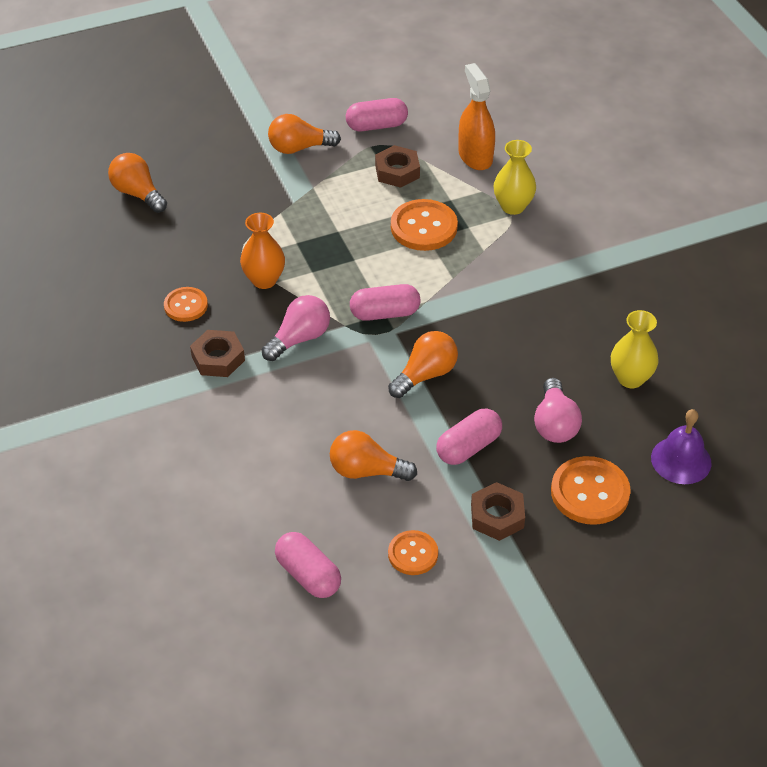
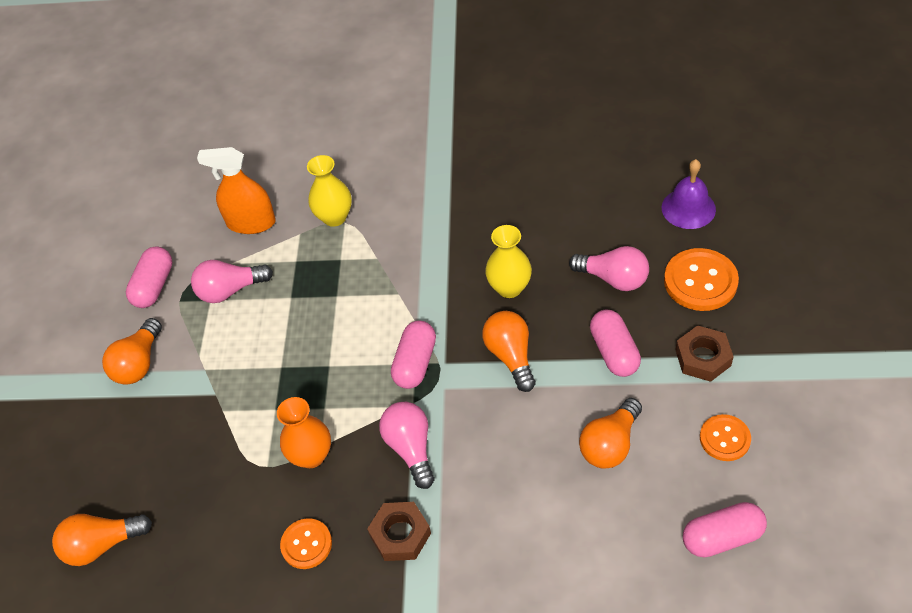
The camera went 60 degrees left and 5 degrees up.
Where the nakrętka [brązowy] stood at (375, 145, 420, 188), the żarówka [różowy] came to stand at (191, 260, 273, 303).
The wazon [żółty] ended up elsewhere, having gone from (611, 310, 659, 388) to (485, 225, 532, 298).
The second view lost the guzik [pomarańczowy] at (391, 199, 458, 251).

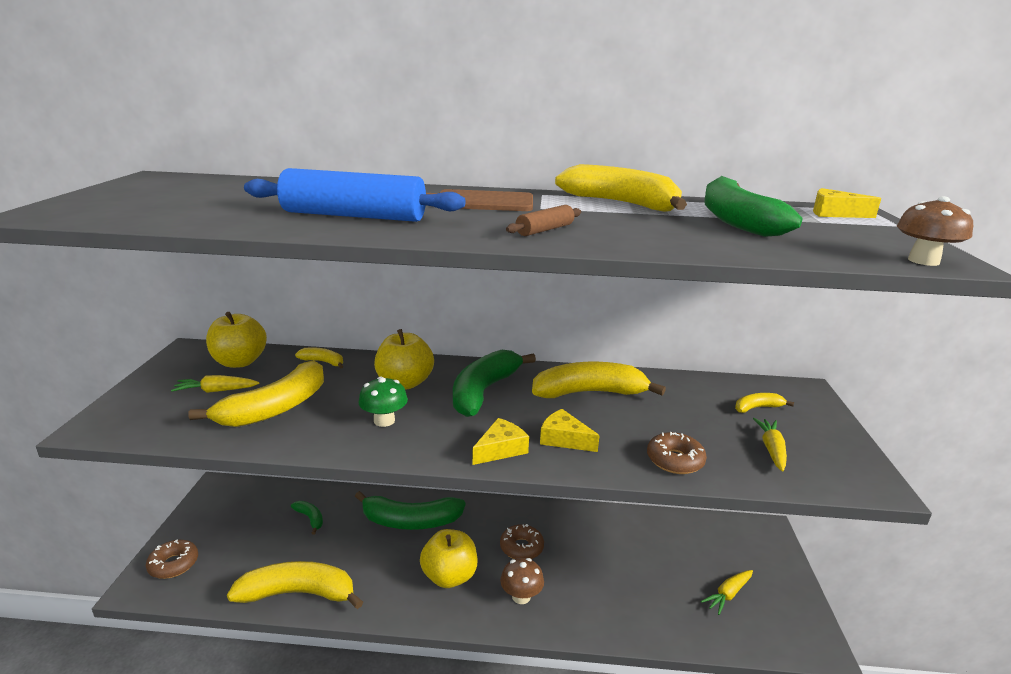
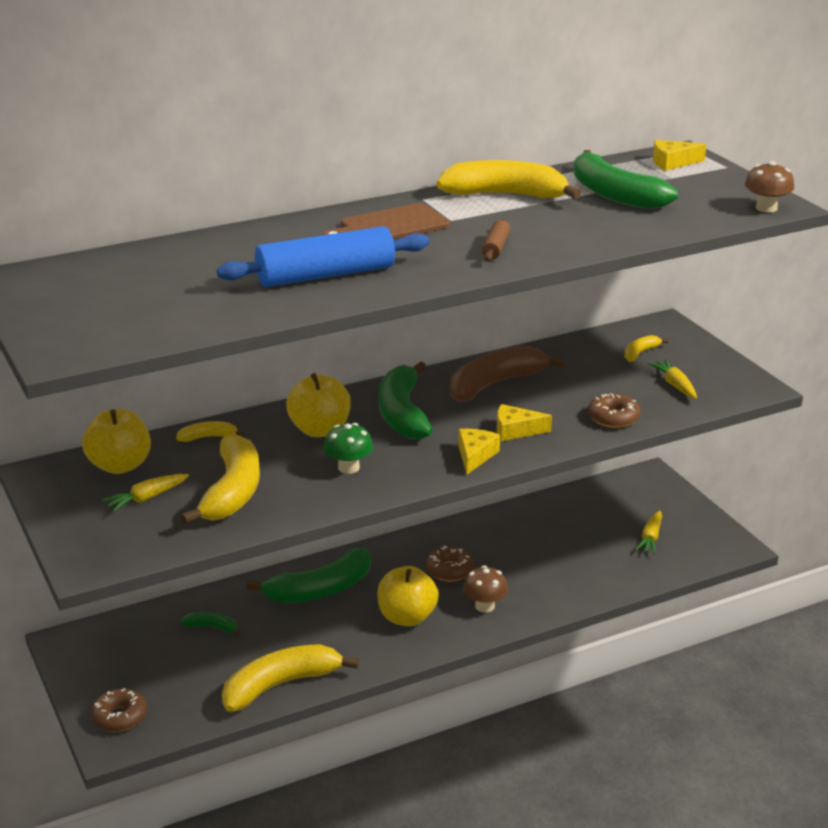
The camera went 30 degrees left and 5 degrees up.
What was the banan [żółty] at (532, 362, 666, 398) turned into the banan [brązowy] at (450, 346, 565, 402).

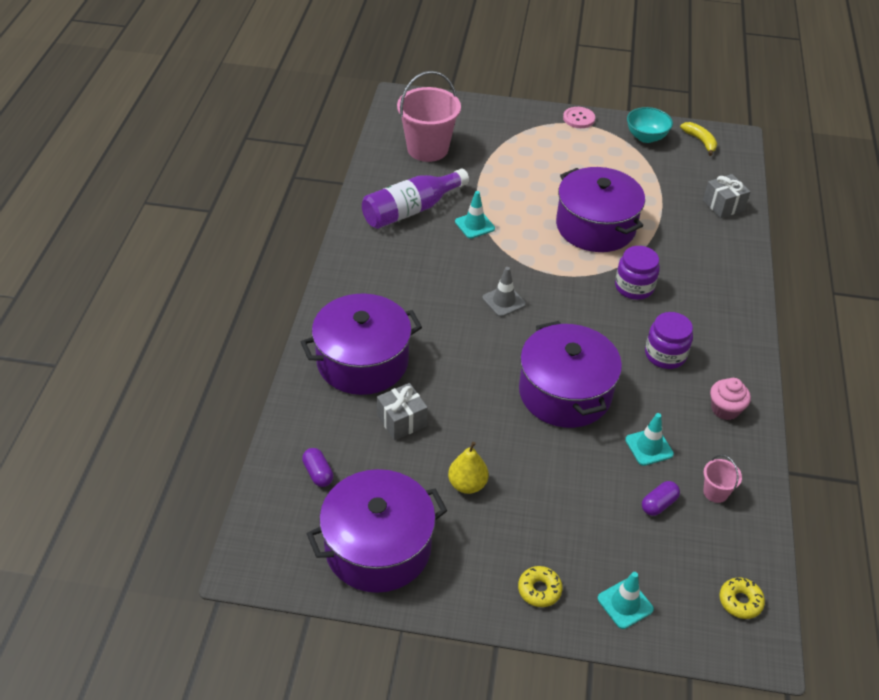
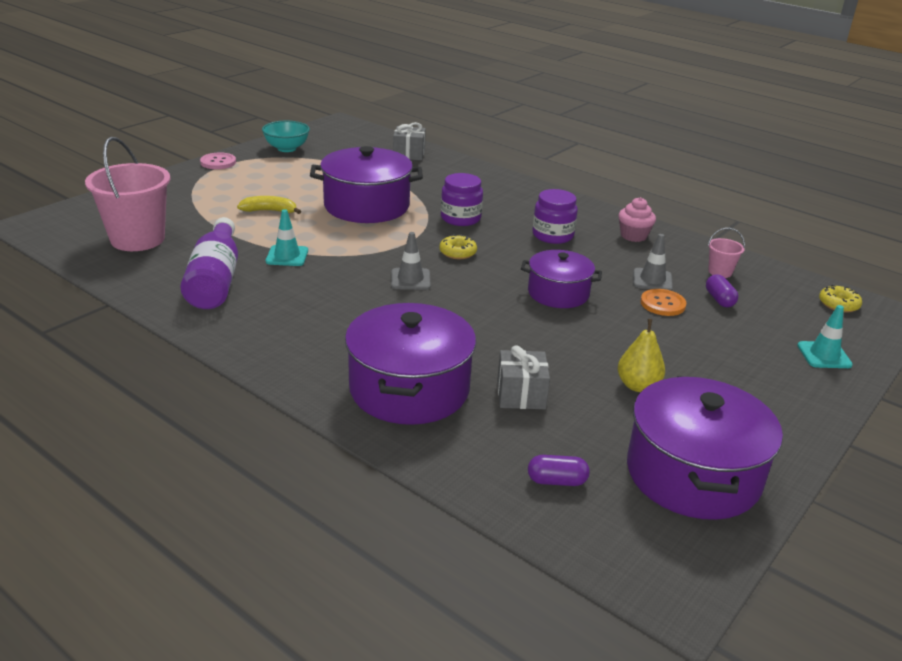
The camera went 60 degrees left and 15 degrees down.
The banan [żółty] ended up elsewhere, having gone from (680, 122, 717, 156) to (237, 196, 301, 214).
The donut [żółty] ended up elsewhere, having gone from (518, 566, 563, 607) to (439, 234, 477, 259).
The size of the garnek [fioletowy] at (519, 321, 622, 428) changed by a factor of 0.62.
What was the pachołek [turkusowy] at (625, 413, 674, 466) turned into the pachołek [szary] at (633, 234, 673, 291).
The second view gained the guzik [pomarańczowy] at (640, 289, 686, 316).

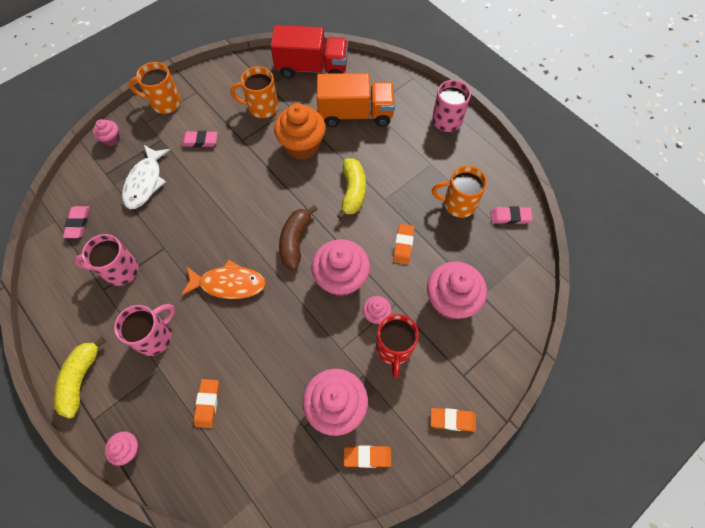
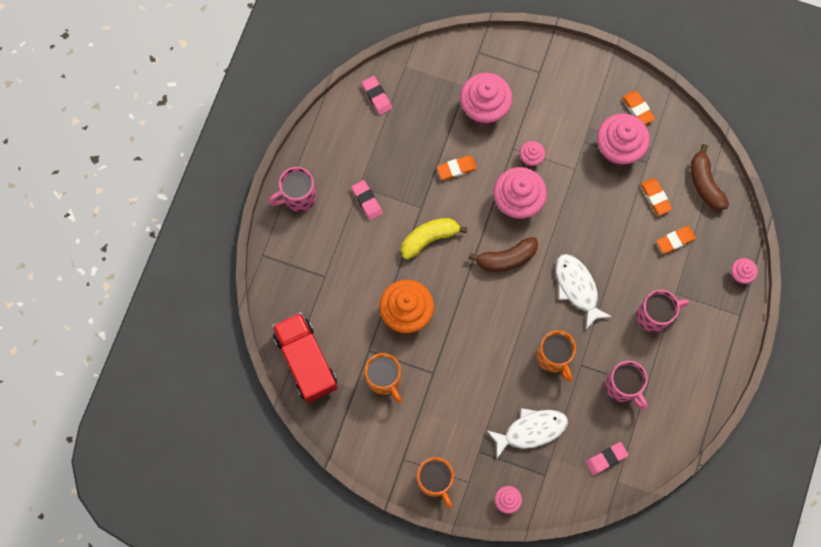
The camera went 120 degrees left and 10 degrees up.
The gumka do mazania [różowy] ended up elsewhere, having gone from (181, 131, 217, 147) to (352, 180, 383, 220).
The kubek [pomarańczowy] ended up elsewhere, having gone from (432, 166, 487, 218) to (536, 330, 576, 382).
What was the ryba [pomarańczowy] at (181, 260, 266, 299) turned into the ryba [biały] at (556, 254, 612, 330).
The kubek [różowy] at (114, 304, 175, 356) ended up facing another way, 150 degrees clockwise from before.
The gumka do mazania [pomarańczowy] ended up elsewhere, having gone from (430, 408, 476, 432) to (641, 178, 672, 215).
The second view gained the banan [brązowy] at (691, 144, 729, 211).
The second view lost the banan [żółty] at (54, 337, 106, 419).
The second view lost the ciężarówka [pomarańczowy] at (317, 73, 395, 127).
The second view lost the kubek [czerwony] at (376, 314, 419, 378).

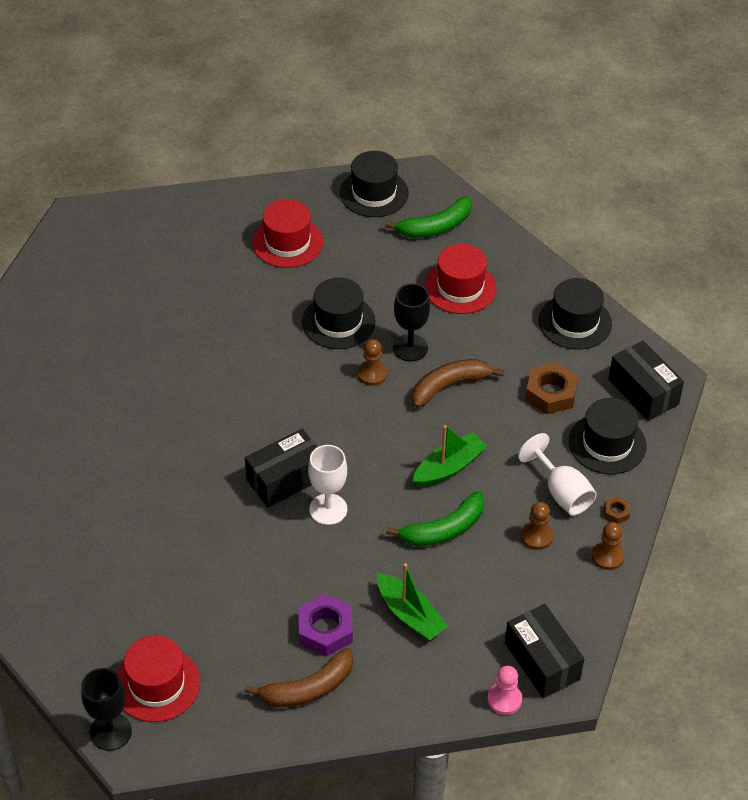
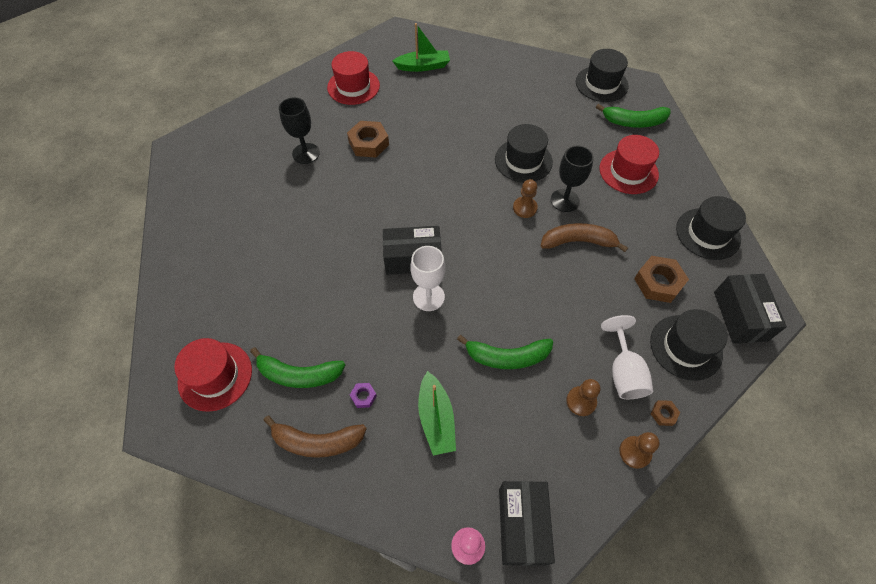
The camera went 30 degrees right and 10 degrees up.
The second view gained the banan [zielony] at (250, 347, 345, 388).
The kielich [czarny] ended up elsewhere, having gone from (81, 668, 132, 751) to (279, 97, 320, 164).
The kapelusz [czerwony] ended up elsewhere, having gone from (252, 199, 323, 268) to (327, 51, 380, 105).
The second view gained the nakrętka [brązowy] at (347, 121, 389, 158).
The size of the nakrętka [fioletowy] at (299, 594, 353, 656) changed by a factor of 0.48.
The łódka [zielony] ended up elsewhere, having gone from (413, 425, 488, 487) to (392, 23, 450, 72).

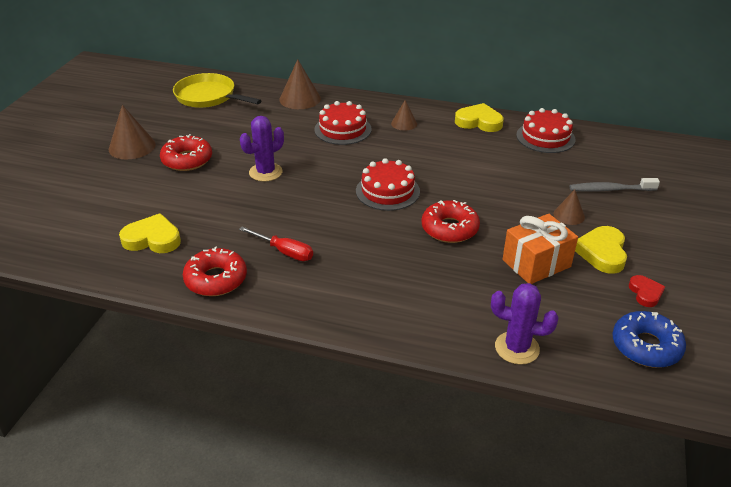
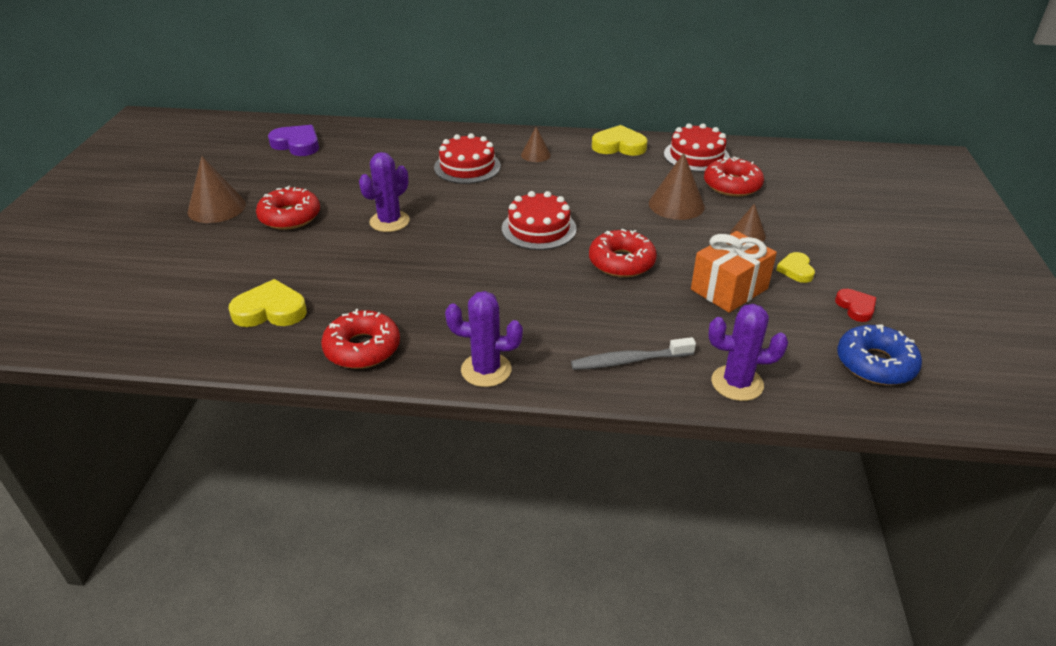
The camera went 10 degrees left and 0 degrees up.
Where the patelnia [żółty] stood at (173, 73, 262, 108), the serce [fioletowy] came to stand at (268, 125, 319, 156).
The second view gained the kaktus [fioletowy] at (445, 291, 523, 387).
The szczoteczka do zębów [szary] ended up elsewhere, having gone from (570, 178, 660, 192) to (571, 337, 696, 370).
The stożek [brązowy] ended up elsewhere, having gone from (279, 59, 321, 109) to (649, 153, 705, 220).
The second view gained the donut [czerwony] at (704, 157, 764, 197).
The size of the serce [żółty] at (575, 226, 627, 274) changed by a factor of 0.60.
The second view lost the śrubokręt [czerwony] at (239, 227, 313, 261).

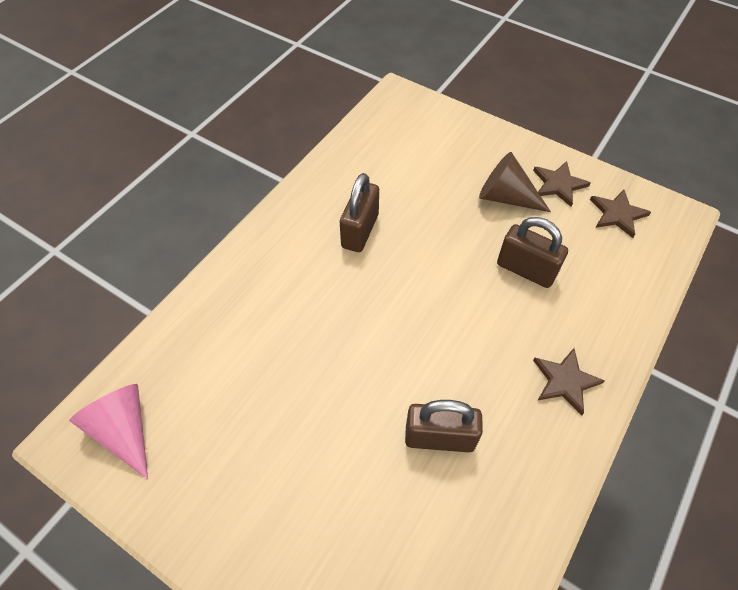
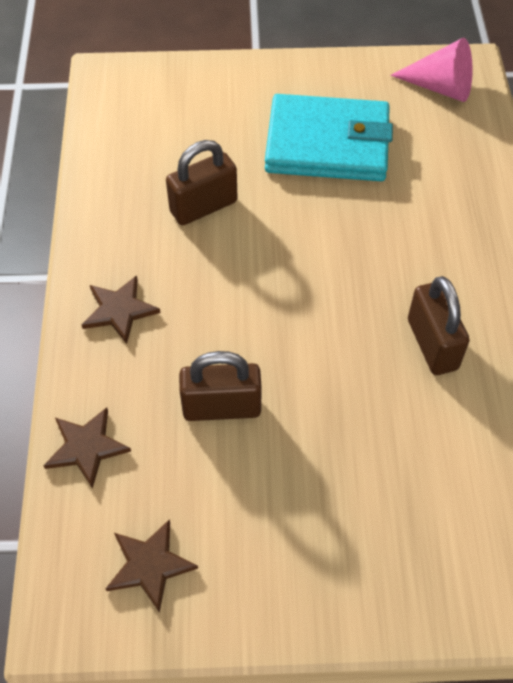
The camera went 145 degrees right and 0 degrees up.
The gwiazda [brązowy] ended up elsewhere, having gone from (533, 161, 591, 207) to (43, 407, 131, 489).
The second view gained the portfel [turkusowy] at (265, 94, 393, 181).
The second view lost the stożek [brązowy] at (479, 152, 551, 212).

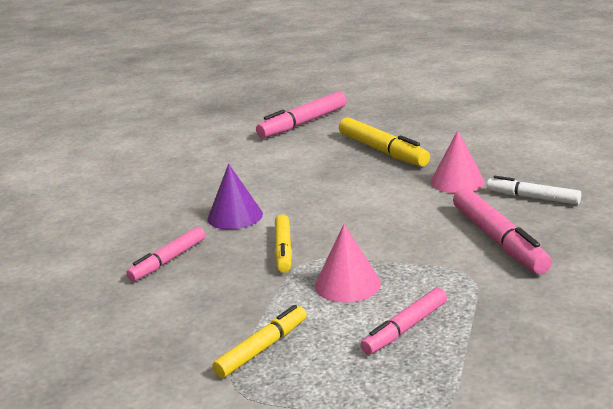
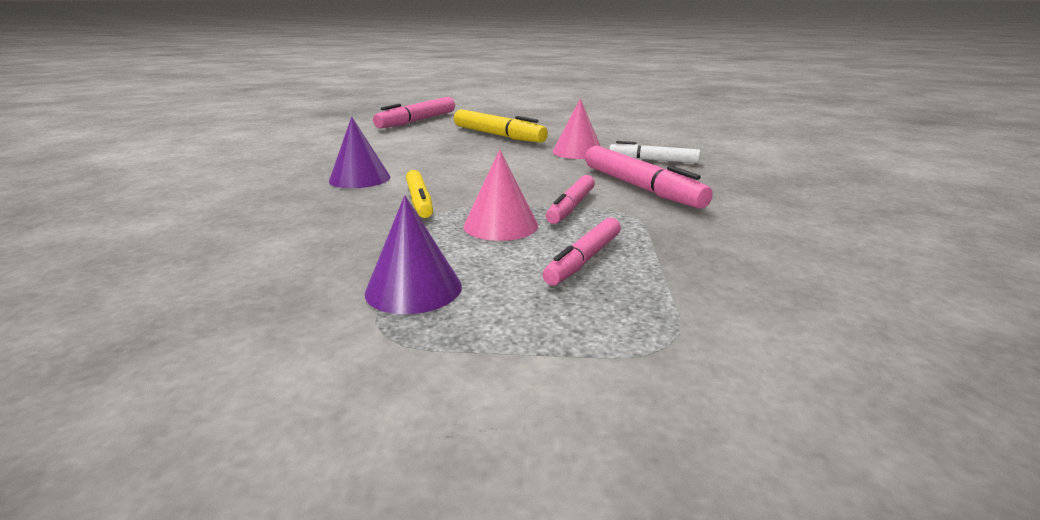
The camera went 15 degrees left and 0 degrees up.
Where the flamaster [żółty] stood at (212, 305, 307, 378), the stożek [fioletowy] came to stand at (365, 195, 462, 314).
The flamaster [różowy] ended up elsewhere, having gone from (126, 227, 205, 281) to (546, 175, 595, 224).

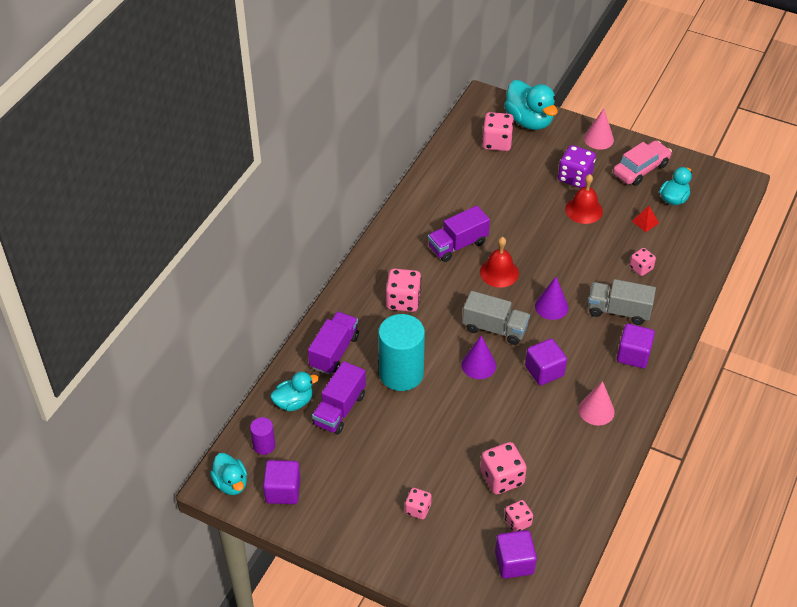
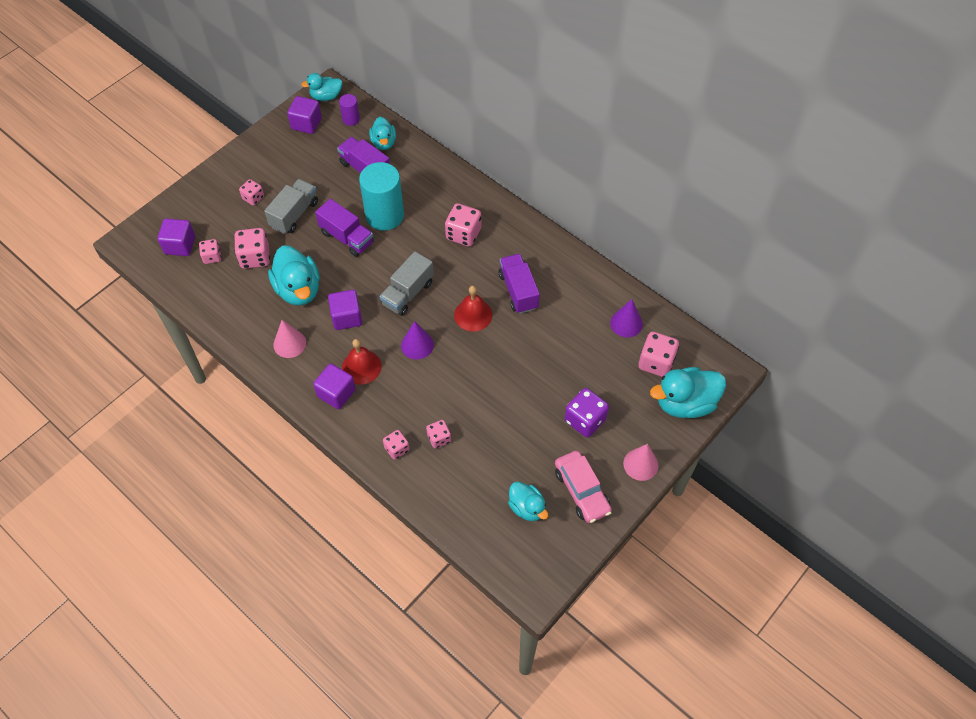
The camera went 105 degrees right and 10 degrees up.
The ciężarówka [szary] ended up elsewhere, having gone from (588, 279, 656, 325) to (264, 179, 318, 234).
The second view gained the kaczka [turkusowy] at (268, 246, 320, 306).
The ciężarówka [fioletowy] ended up elsewhere, having gone from (308, 312, 359, 374) to (315, 199, 374, 257).
The dzwonek [czerwony] ended up elsewhere, having gone from (565, 174, 603, 224) to (342, 339, 382, 385).
The second view gained the kostka do gry [różowy] at (383, 430, 409, 460).
The stożek [fioletowy] ended up elsewhere, having gone from (461, 335, 496, 379) to (610, 299, 643, 338).
The second view lost the piramida [czerwony] at (632, 206, 659, 232).

